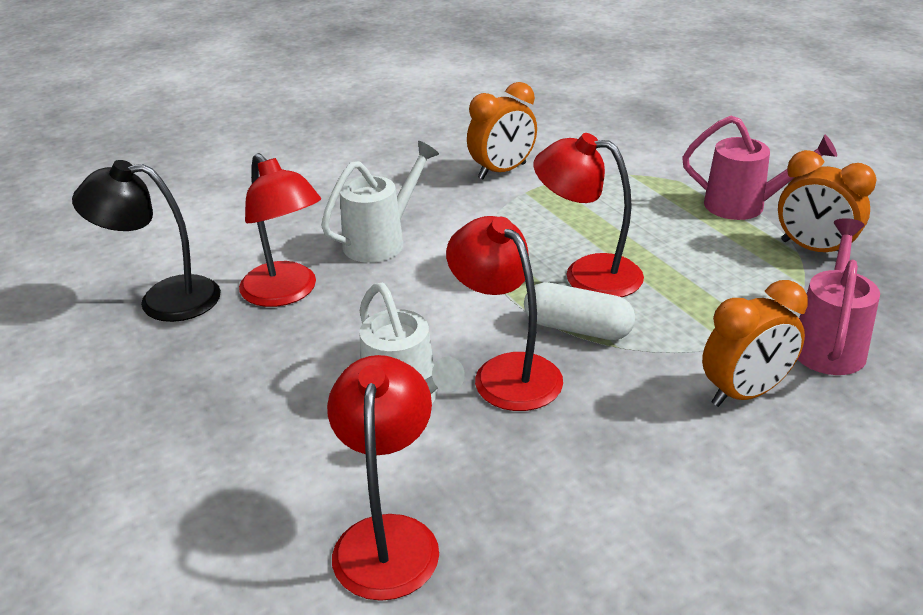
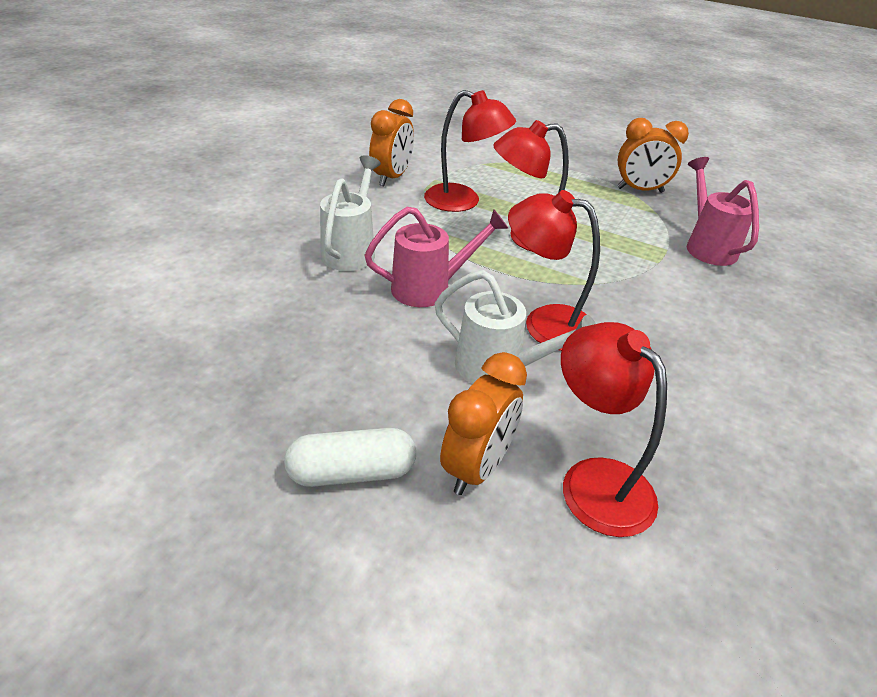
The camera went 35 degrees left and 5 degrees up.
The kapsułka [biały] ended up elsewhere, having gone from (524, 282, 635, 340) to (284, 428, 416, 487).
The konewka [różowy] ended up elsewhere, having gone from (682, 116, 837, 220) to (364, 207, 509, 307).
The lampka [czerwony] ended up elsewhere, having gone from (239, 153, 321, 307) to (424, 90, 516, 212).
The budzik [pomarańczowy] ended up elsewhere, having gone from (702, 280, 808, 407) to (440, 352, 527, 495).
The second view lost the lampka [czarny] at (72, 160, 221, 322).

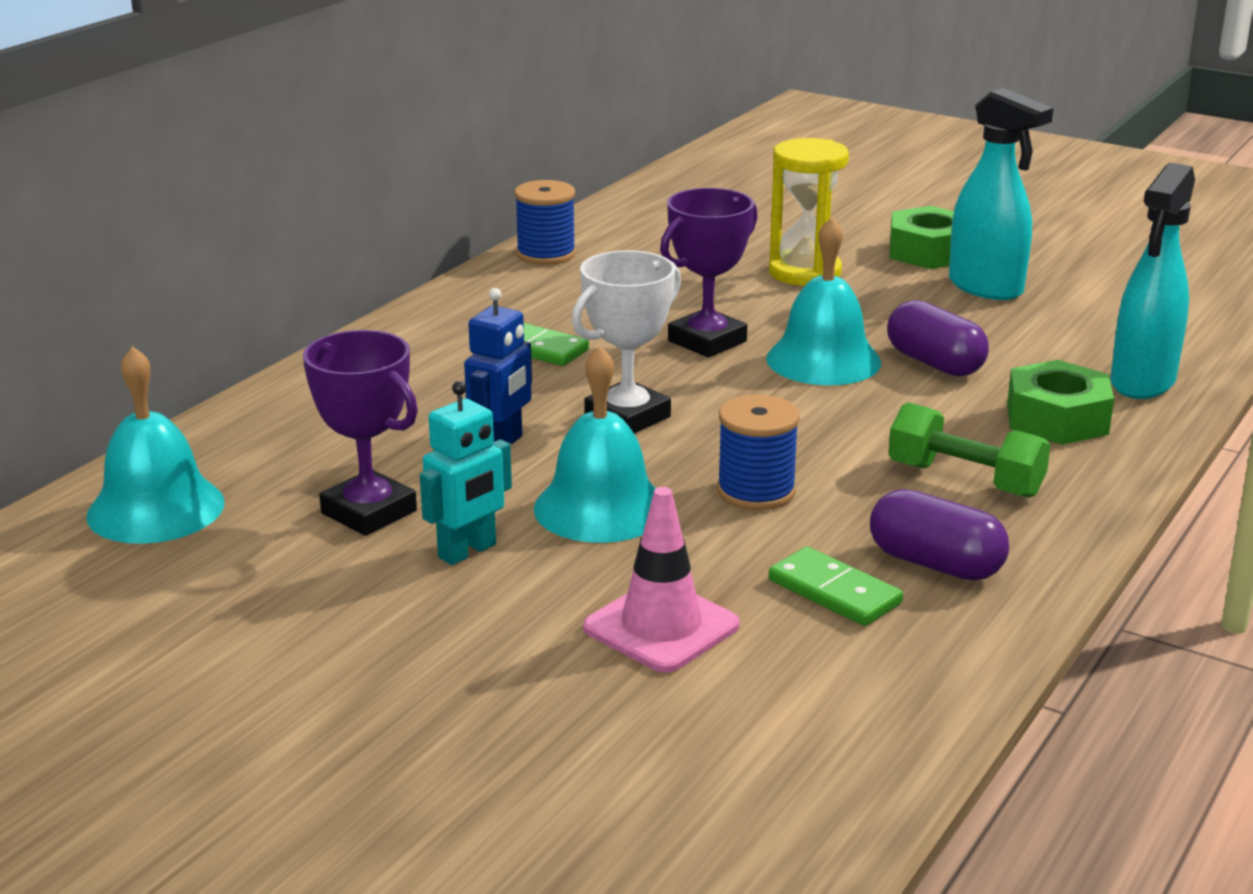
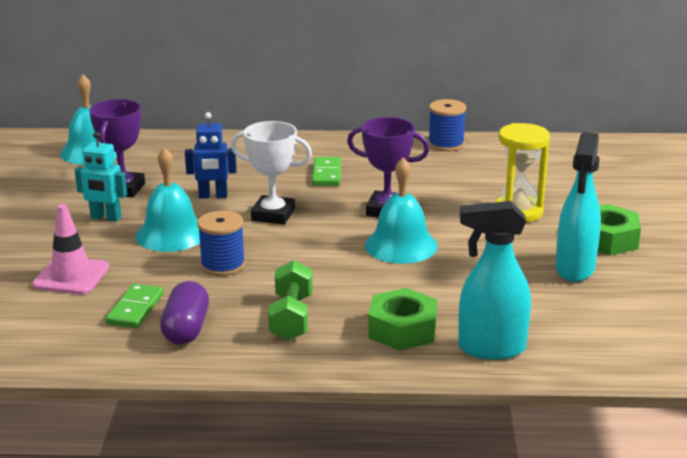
The camera went 60 degrees right and 0 degrees up.
The second view lost the kapsułka [fioletowy] at (887, 300, 989, 377).

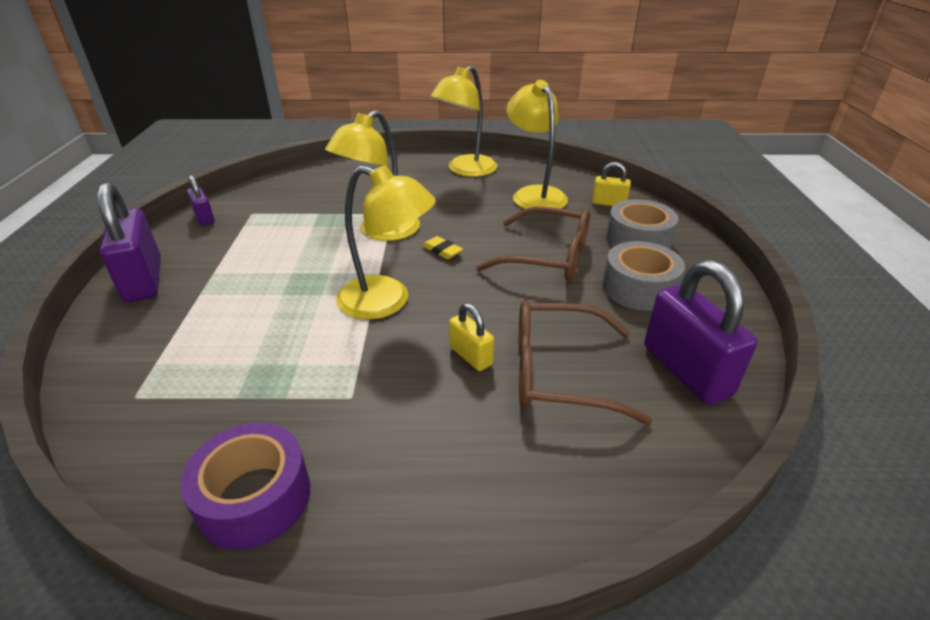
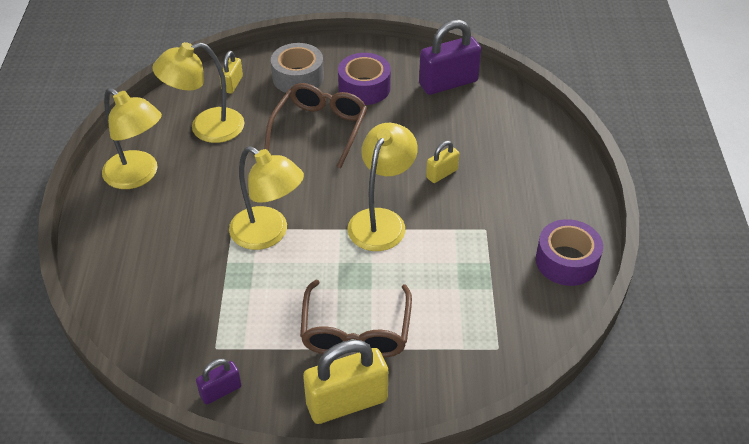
The camera went 90 degrees left and 10 degrees up.
The okulary [brązowy] ended up elsewhere, having gone from (519, 300, 652, 425) to (300, 280, 412, 357).
What was the kłódka [fioletowy] at (97, 182, 161, 302) turned into the kłódka [żółty] at (303, 340, 388, 424).
What was the taśma klejąca [szary] at (603, 241, 685, 311) turned into the taśma klejąca [fioletowy] at (338, 53, 391, 105).
The second view lost the gumka do mazania [żółty] at (422, 236, 463, 259).

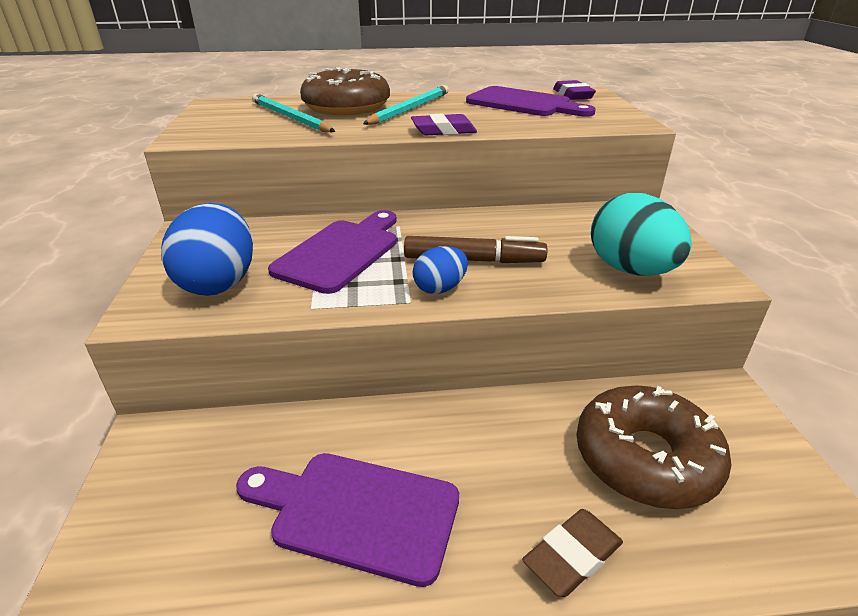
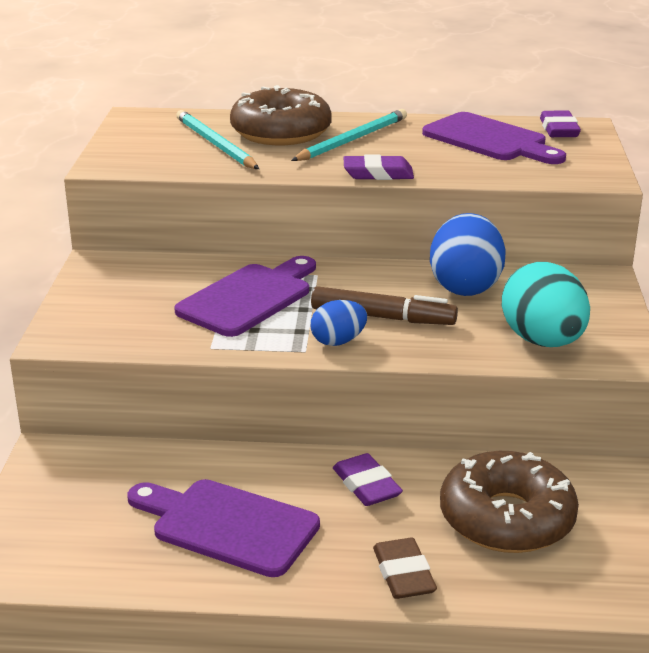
The camera went 10 degrees right and 5 degrees down.
The second view gained the gumka do mazania [fioletowy] at (333, 453, 403, 506).
The gumka do mazania [brązowy] at (522, 509, 623, 597) ended up facing another way, 75 degrees counterclockwise from before.
The jajko [niebieski] ended up elsewhere, having gone from (161, 203, 253, 296) to (430, 213, 506, 296).

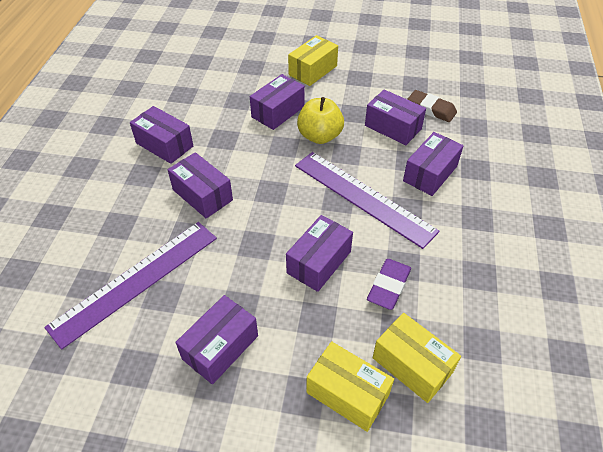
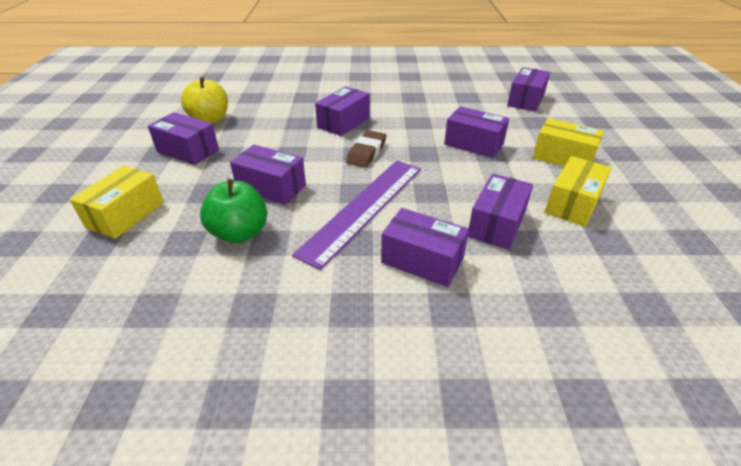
The camera went 80 degrees right and 10 degrees down.
The jabłko [żółty] ended up elsewhere, having gone from (297, 97, 344, 144) to (181, 77, 228, 124).
Where the gumka do mazania [fioletowy] stood at (367, 259, 411, 310), the jabłko [zielony] came to stand at (200, 179, 267, 243).
The gumka do mazania [brązowy] ended up elsewhere, having gone from (407, 90, 457, 122) to (346, 130, 386, 168).
The pudełko [fioletowy] ended up elsewhere, having gone from (130, 106, 193, 164) to (507, 67, 550, 112).
The pudełko [żółty] ended up elsewhere, having gone from (373, 313, 461, 403) to (544, 156, 612, 227).
The second view lost the linijka [fioletowy] at (44, 222, 217, 349).

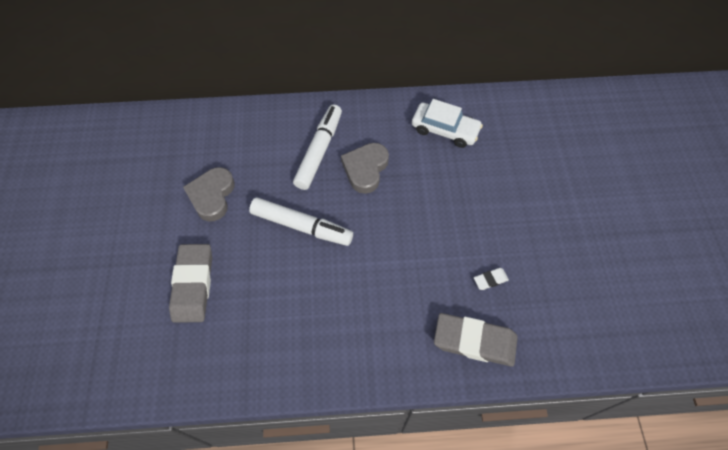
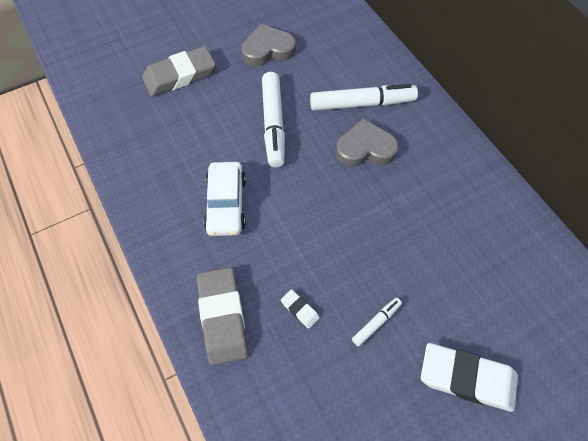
The camera went 65 degrees right and 0 degrees up.
The samochód [biały] ended up elsewhere, having gone from (412, 99, 483, 148) to (204, 162, 246, 236).
The second view gained the flamaster [biały] at (352, 298, 402, 347).
The second view gained the gumka do mazania [biały] at (421, 343, 518, 412).

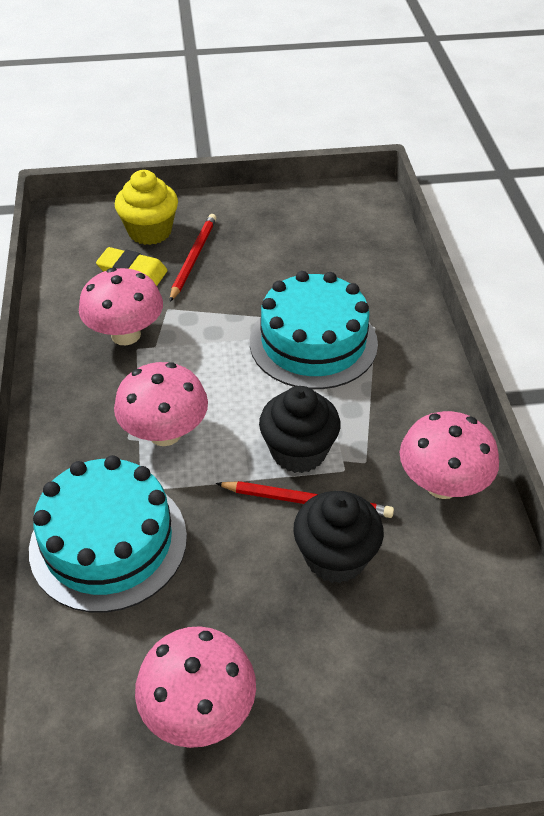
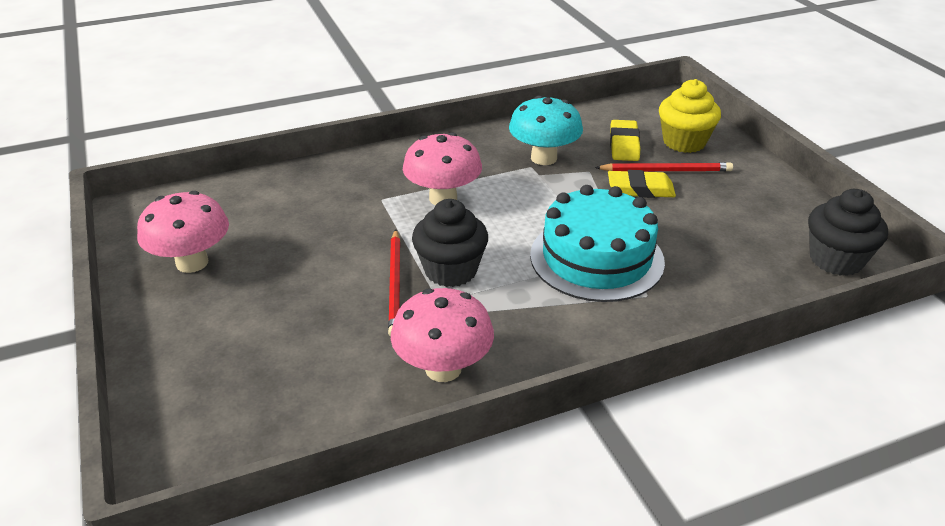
The camera went 75 degrees right and 10 degrees down.
What was the grzyb [różowy] at (79, 268, 163, 345) turned into the grzyb [turkusowy] at (509, 96, 583, 165).
The second view gained the gumka do mazania [żółty] at (608, 170, 676, 198).
The muffinka [czarny] ended up elsewhere, having gone from (293, 491, 384, 583) to (808, 189, 888, 276).
The second view lost the tort [turkusowy] at (29, 455, 187, 613).

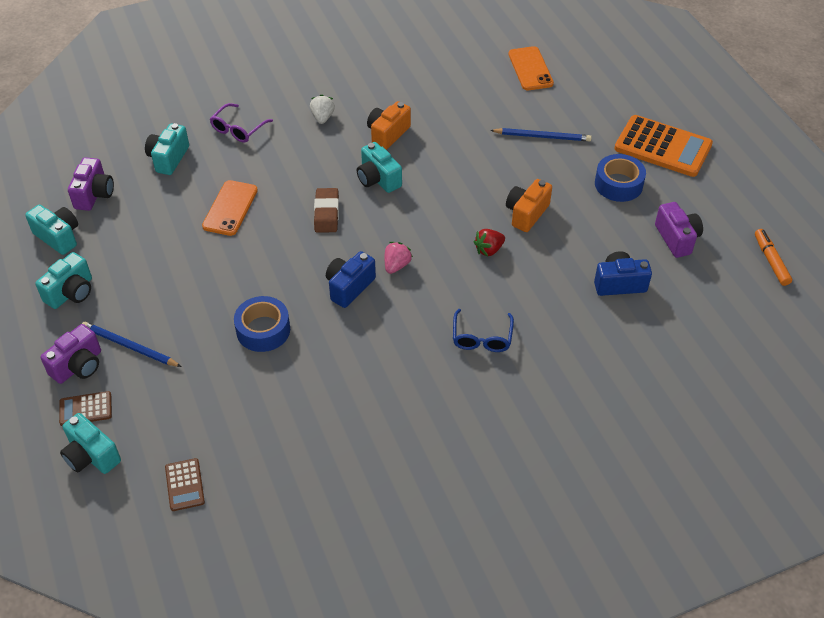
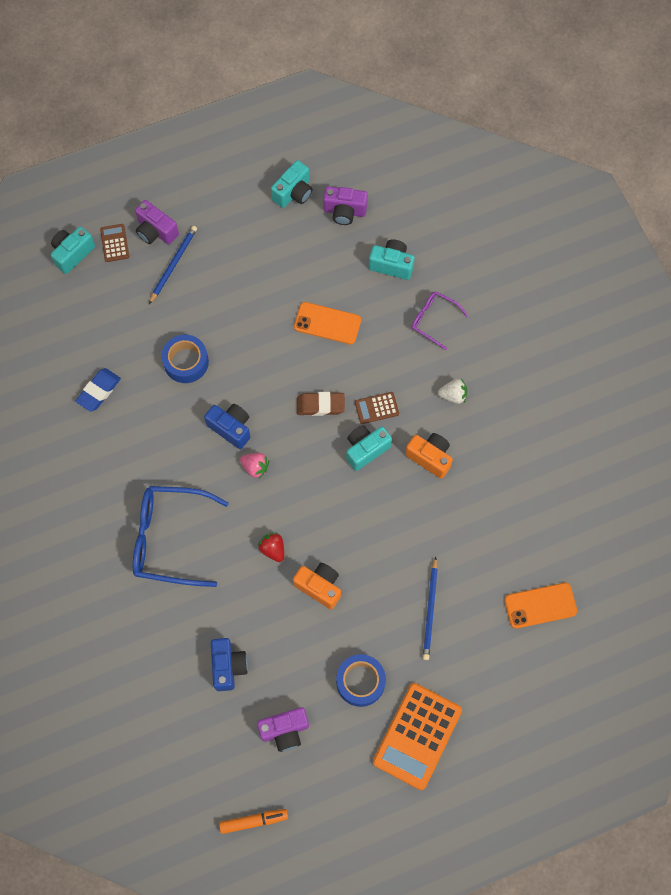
The camera went 90 degrees right and 20 degrees up.
The second view gained the gumka do mazania [niebieski] at (75, 368, 121, 412).
The size of the okulary [niebieski] at (453, 309, 514, 352) changed by a factor of 1.86.
The kalkulator [brązowy] ended up elsewhere, having gone from (165, 458, 205, 511) to (355, 392, 399, 424).
The second view lost the aparat fotograficzny [turkusowy] at (35, 252, 92, 309).

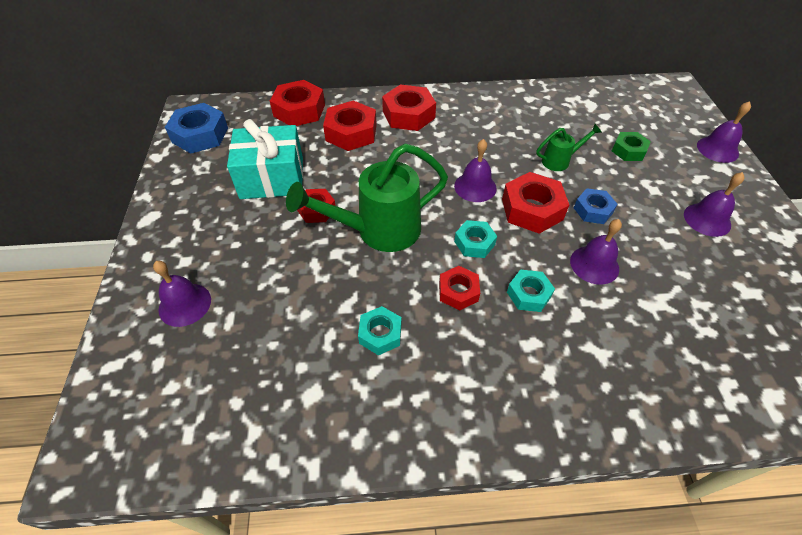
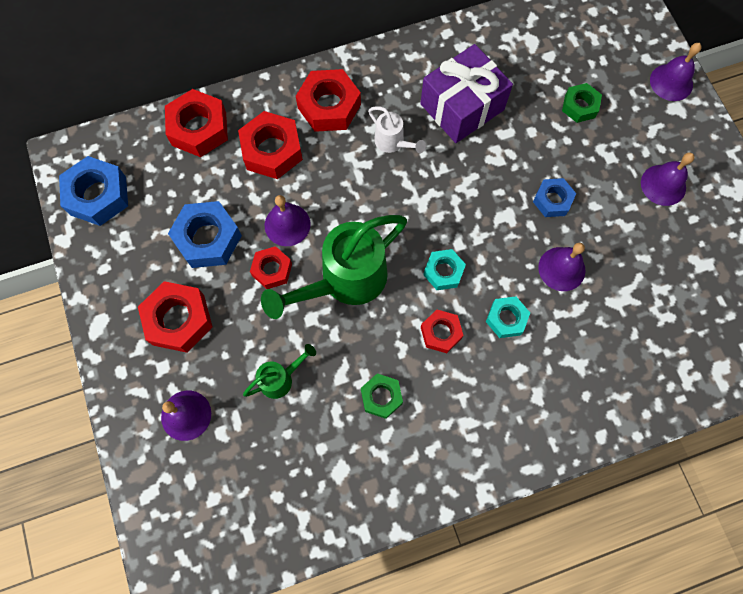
The camera went 15 degrees left and 20 degrees up.
The nakrętka [czerwony] ended up elsewhere, having gone from (502, 172, 569, 234) to (138, 281, 213, 353).
Where the prezent [turkusowy] stood at (227, 119, 303, 199), the nakrętka [niebieski] came to stand at (168, 201, 242, 268).
The konewka [zielony] ended up elsewhere, having gone from (536, 124, 602, 171) to (243, 344, 316, 399).
The dzwonek [fioletowy] ended up elsewhere, having gone from (454, 139, 497, 202) to (265, 195, 310, 246).
What was the nakrętka [turkusowy] at (358, 306, 401, 355) turned into the nakrętka [zielony] at (361, 373, 403, 419).
The second view gained the konewka [biały] at (368, 106, 426, 153).
The second view gained the prezent [fioletowy] at (420, 44, 513, 143).

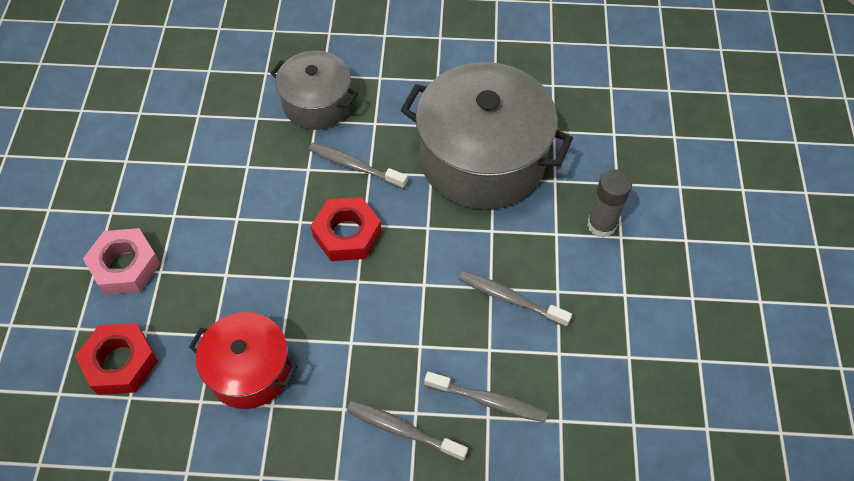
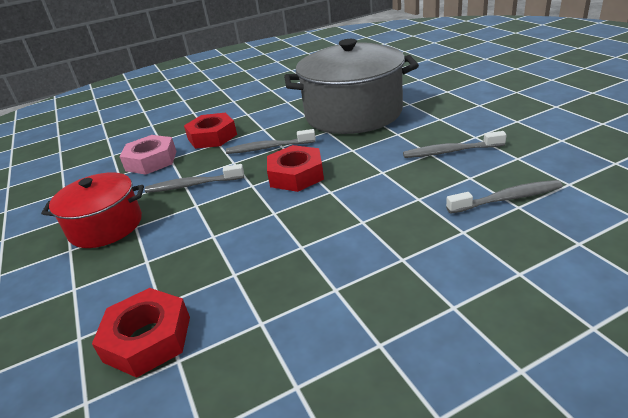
The camera went 25 degrees left and 25 degrees down.
The garnek [czerwony] ended up elsewhere, having gone from (189, 312, 298, 409) to (41, 172, 144, 248).
The nakrętka [różowy] ended up elsewhere, having gone from (83, 228, 161, 295) to (119, 135, 177, 175).
The szczoteczka do zębów [szary] ended up elsewhere, having gone from (347, 401, 468, 462) to (145, 164, 244, 193).
Where the garnek [szary] stood at (270, 51, 358, 130), the nakrętka [czerwony] came to stand at (184, 113, 237, 149).
The second view lost the klej w sztyfcie [szary] at (587, 170, 632, 238).

